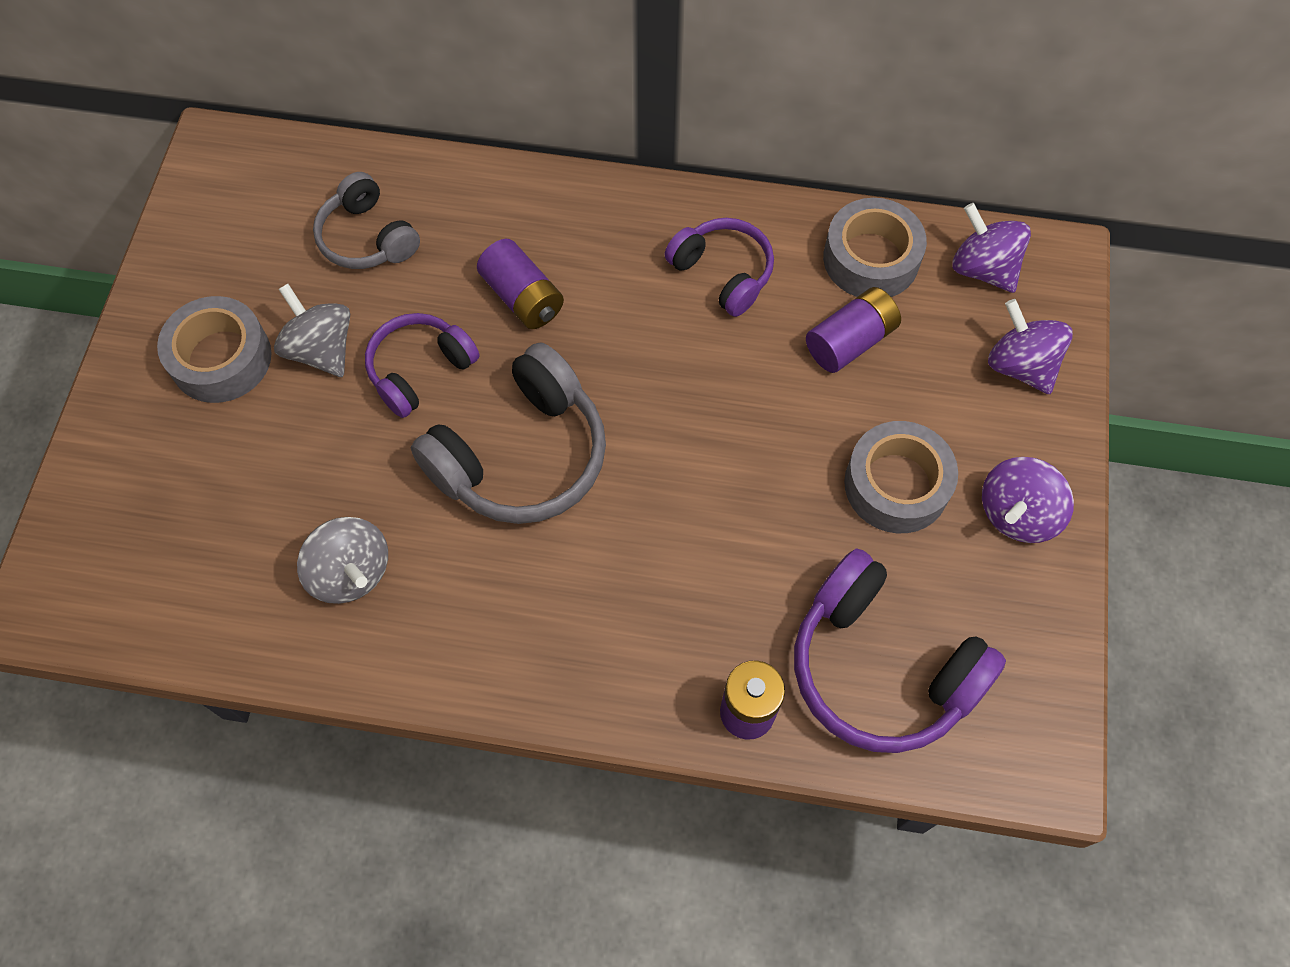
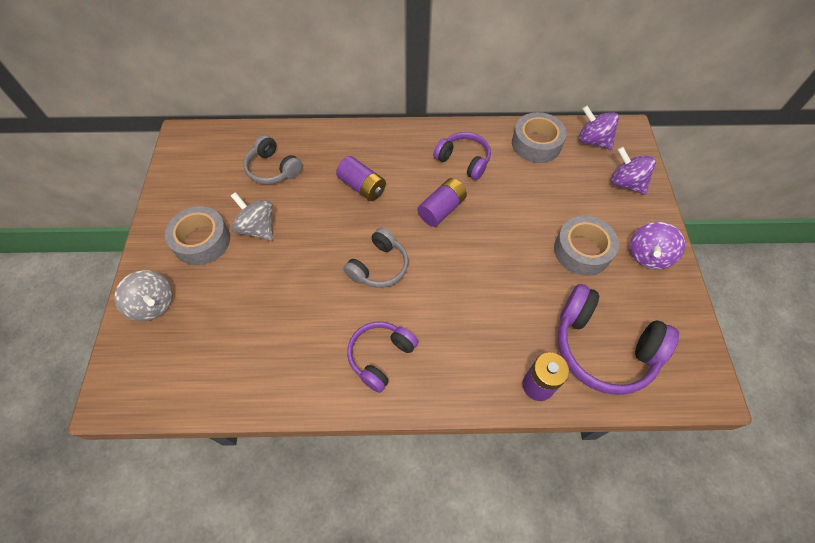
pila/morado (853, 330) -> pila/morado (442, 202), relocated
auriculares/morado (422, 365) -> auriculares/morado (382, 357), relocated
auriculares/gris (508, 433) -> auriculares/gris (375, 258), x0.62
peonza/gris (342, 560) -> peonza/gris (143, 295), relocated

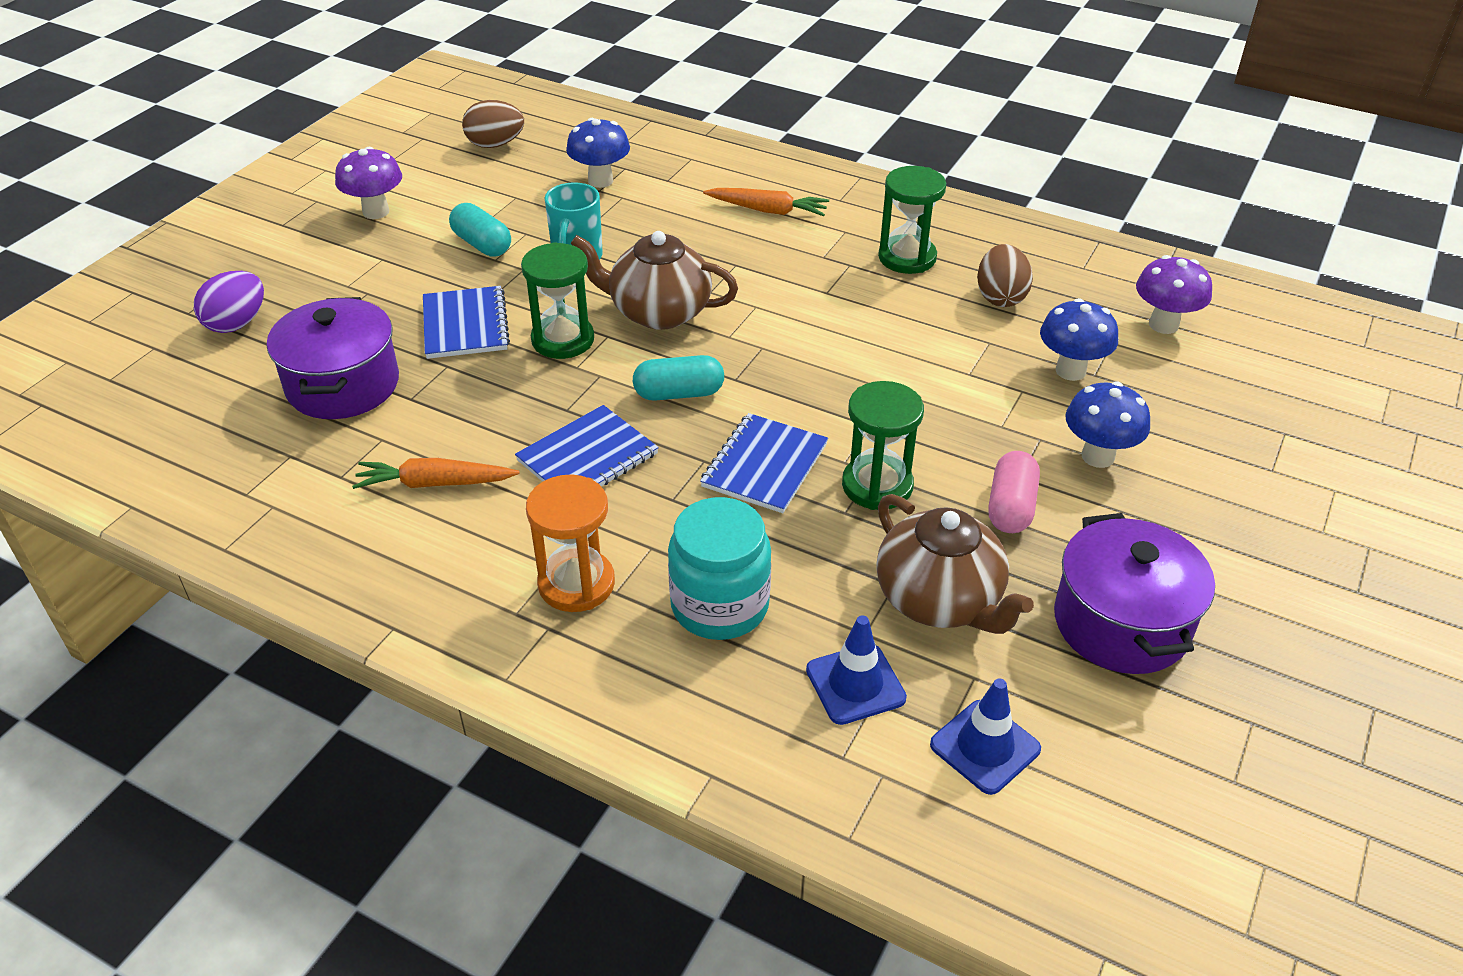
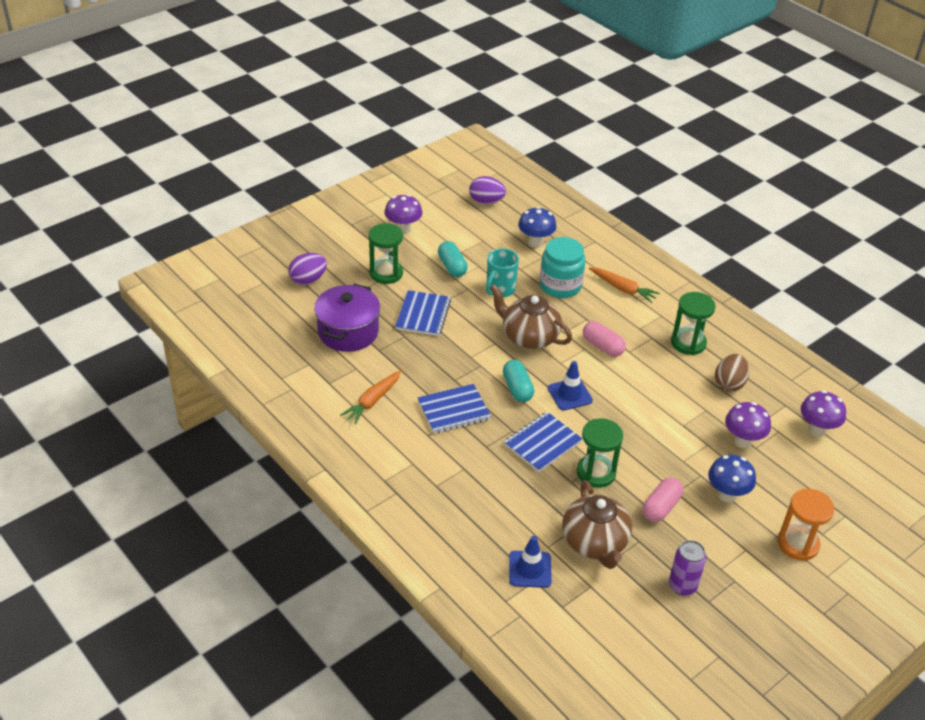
huevo/marrón (493, 124) -> huevo/morado (487, 190)
reloj de arena/verde (557, 300) -> reloj de arena/verde (386, 253), relocated
seta/azul (1079, 339) -> seta/morado (748, 425)
cápsula/turquesa (678, 378) -> cápsula/turquesa (518, 381), 60 degrees clockwise
zanahoria/naranja (436, 473) -> zanahoria/naranja (370, 397), 75 degrees counterclockwise
reloj de arena/naranja (570, 543) -> reloj de arena/naranja (806, 525), relocated
tarro/turquesa (719, 568) -> tarro/turquesa (562, 267), relocated
olla/morado (1134, 593) -> lata/morado (687, 568)
cono de tráfico/azul (985, 737) -> cono de tráfico/azul (570, 386), relocated
none -> cápsula/rosa (604, 339)

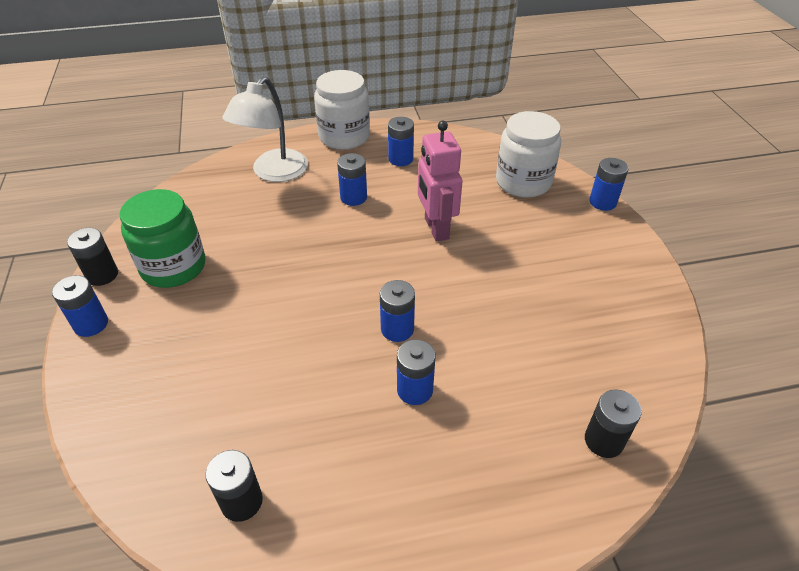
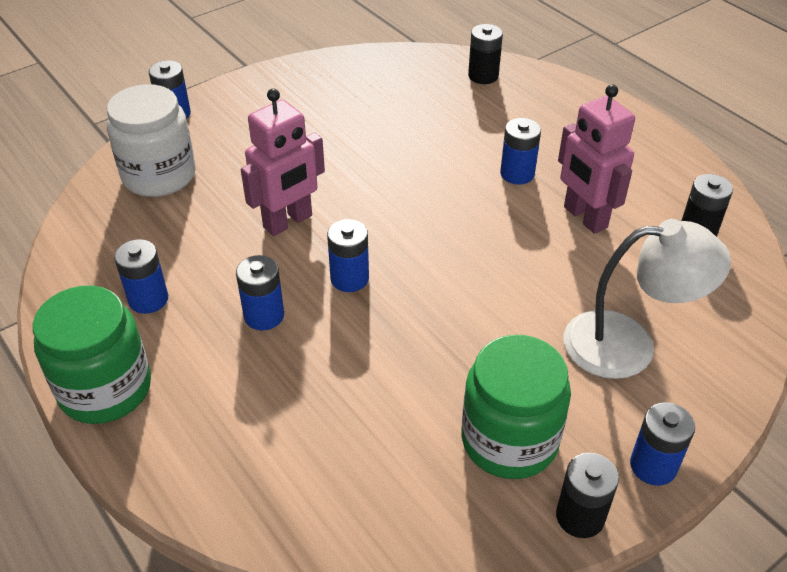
tarro/blanco (342, 110) -> tarro/verde (92, 355)
lámpara/blanco (265, 129) -> lámpara/blanco (647, 299), relocated
pila/azul (397, 311) -> pila/azul (348, 255), relocated
none -> robot/rosa (596, 159)

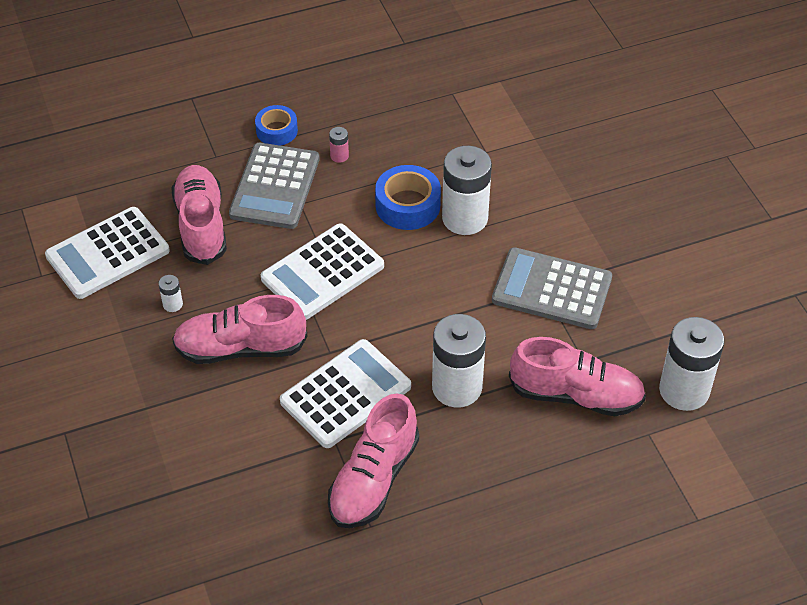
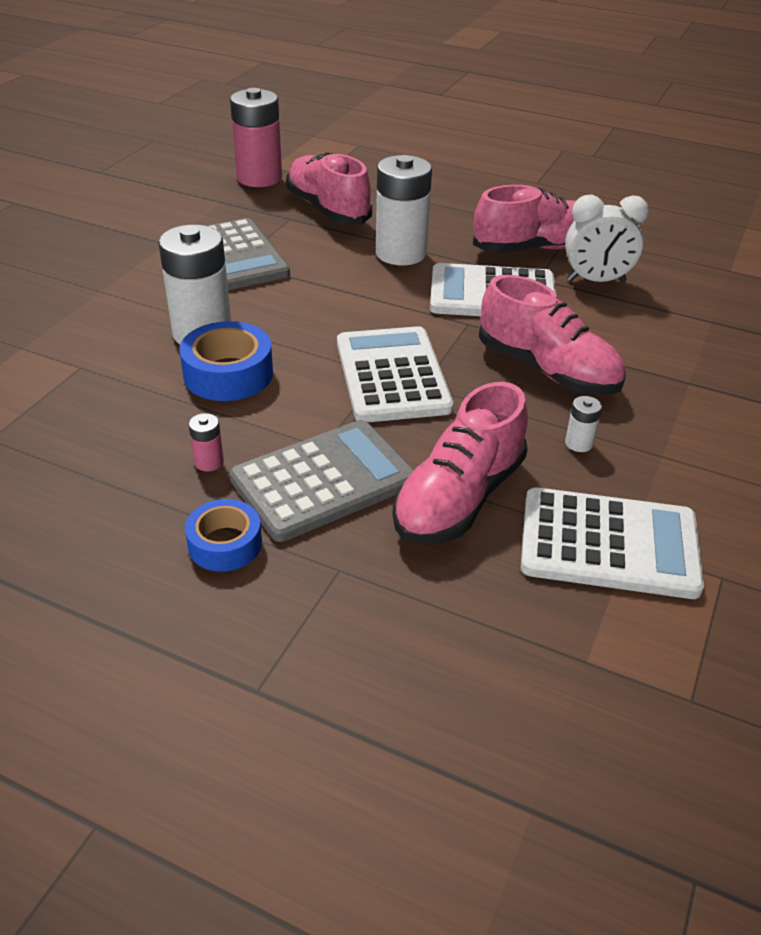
calculadora/blanco (322, 271) -> calculadora/blanco (395, 374), 105 degrees counterclockwise
pila/blanco (691, 364) -> pila/rosa (256, 137)
none -> despertador/blanco (607, 238)

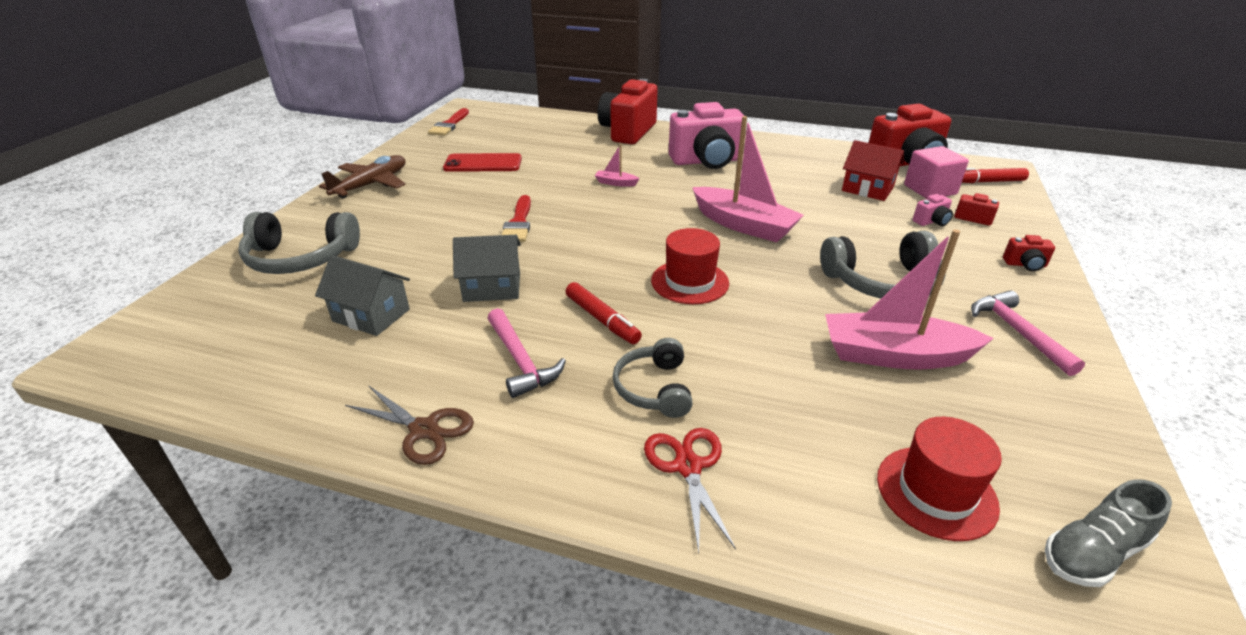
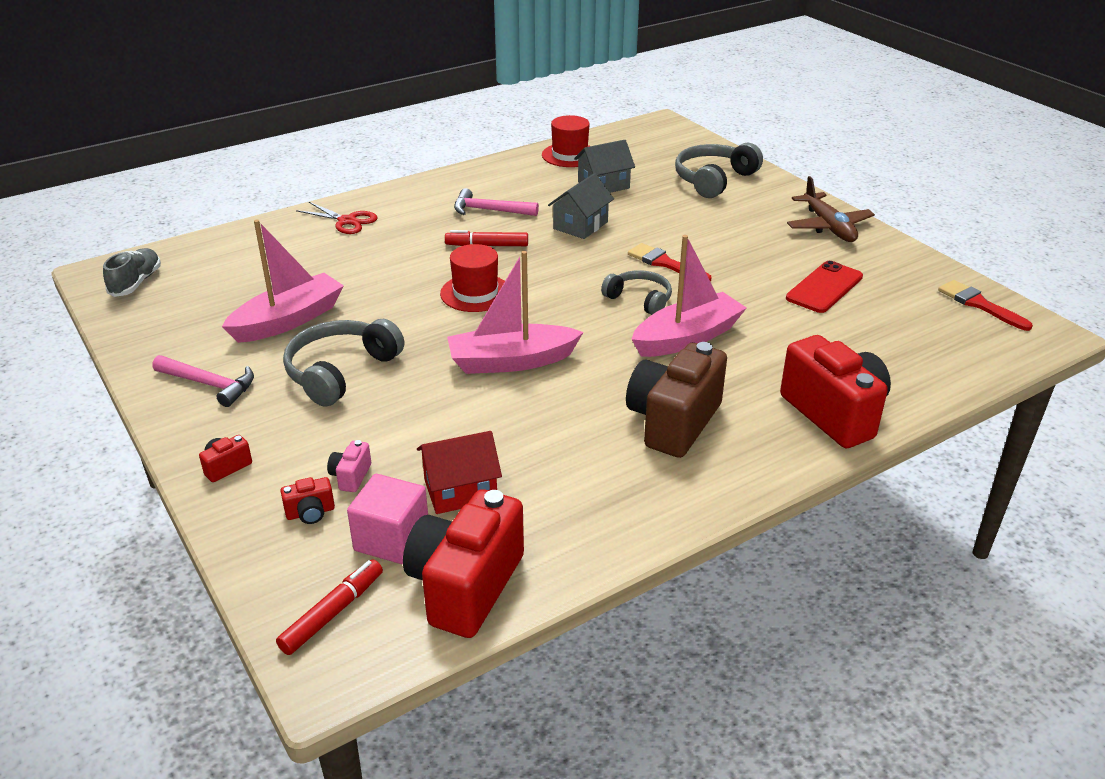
cámara/rosa (706, 135) -> cámara/marrón (676, 400)
barco/rosa (617, 165) -> barco/rosa (689, 296), x2.34
auriculares/gris (652, 378) -> auriculares/gris (636, 292), relocated
tijeras/marrón (409, 425) -> none
sombrero/rojo (939, 479) -> sombrero/rojo (566, 141), relocated

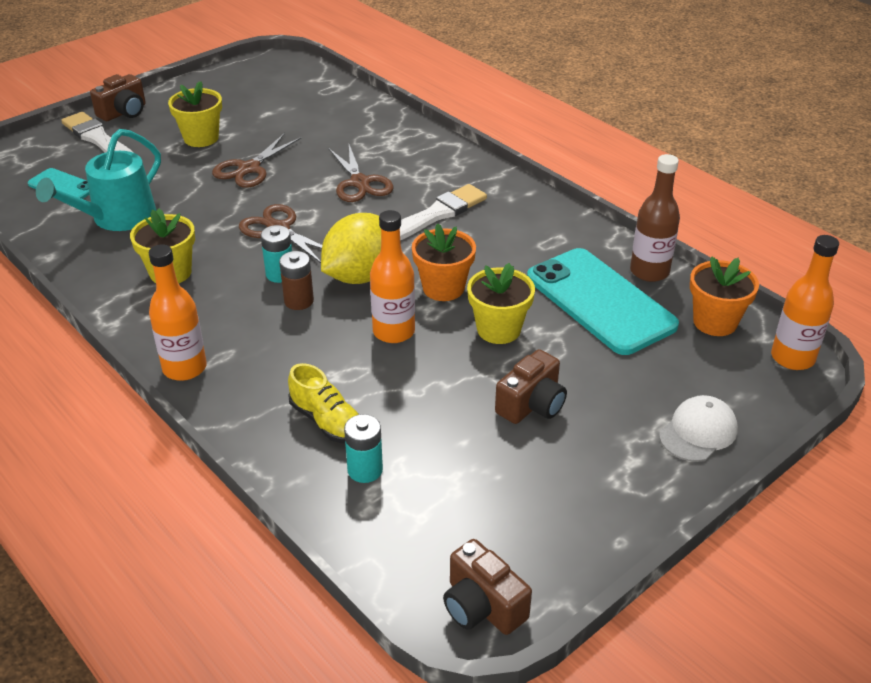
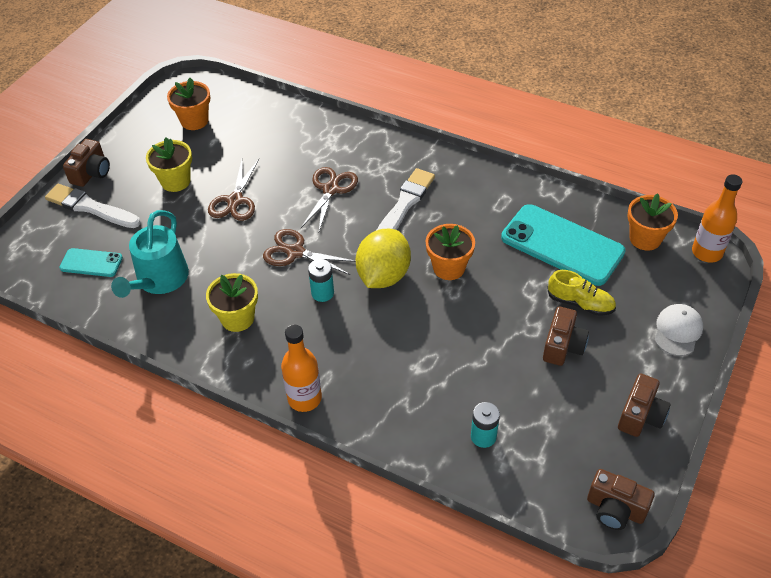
tijeras/marrón (360, 173) -> tijeras/marrón (329, 199), 120 degrees counterclockwise
botella/marrón (655, 218) -> none
botella/naranja (392, 276) -> none
pila/marrón (296, 280) -> none
maceta/amarillo (501, 303) -> none
zapato/amarillo (324, 403) -> zapato/amarillo (581, 293), relocated
none -> maceta/naranja (188, 104)
none -> cámara/marrón (644, 405)

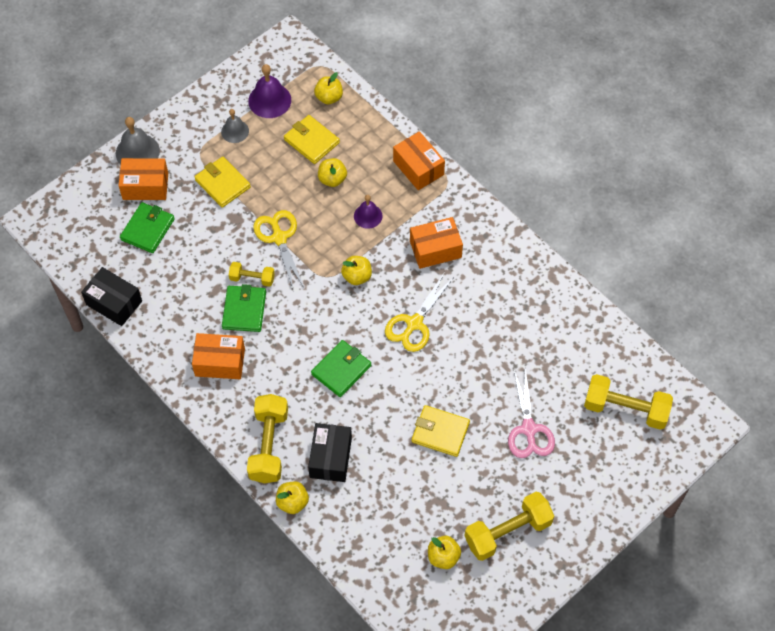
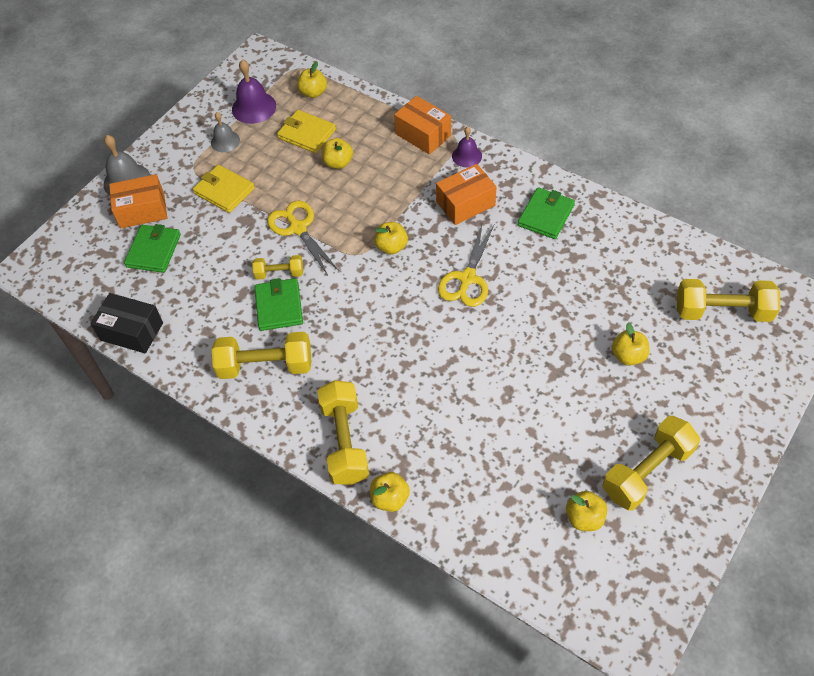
campana/morado (368, 212) -> campana/morado (467, 146), relocated
caja/naranja (218, 356) -> mancuerna/amarillo (261, 355)
cartera/verde (341, 368) -> cartera/verde (546, 213), relocated
tijeras/rosa (531, 412) -> manzana/amarillo (630, 344)
cartera/amarillo (441, 431) -> none
caja/negro (330, 452) -> none

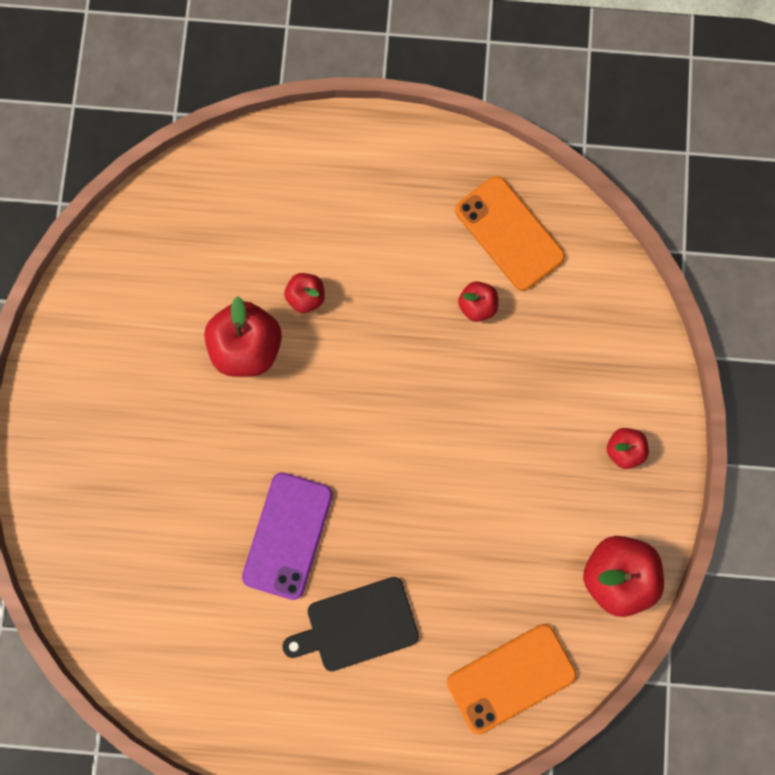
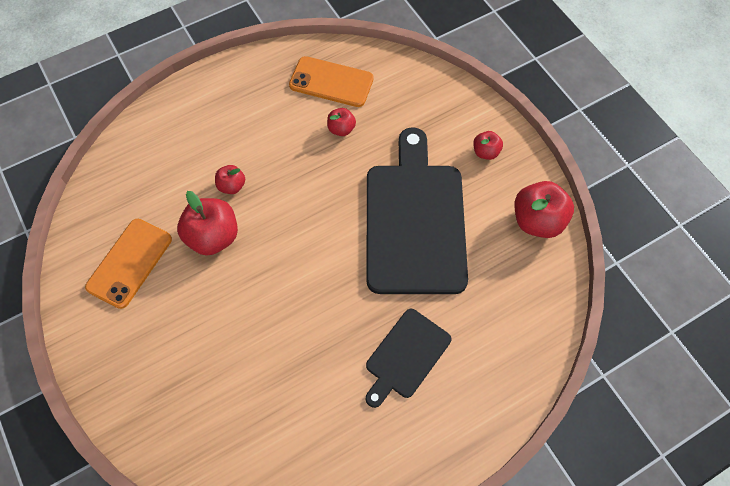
móvil/morado (287, 536) -> none
móvil/naranja (512, 679) -> móvil/naranja (128, 264), relocated
none -> tabla de cortar/negro (417, 210)

